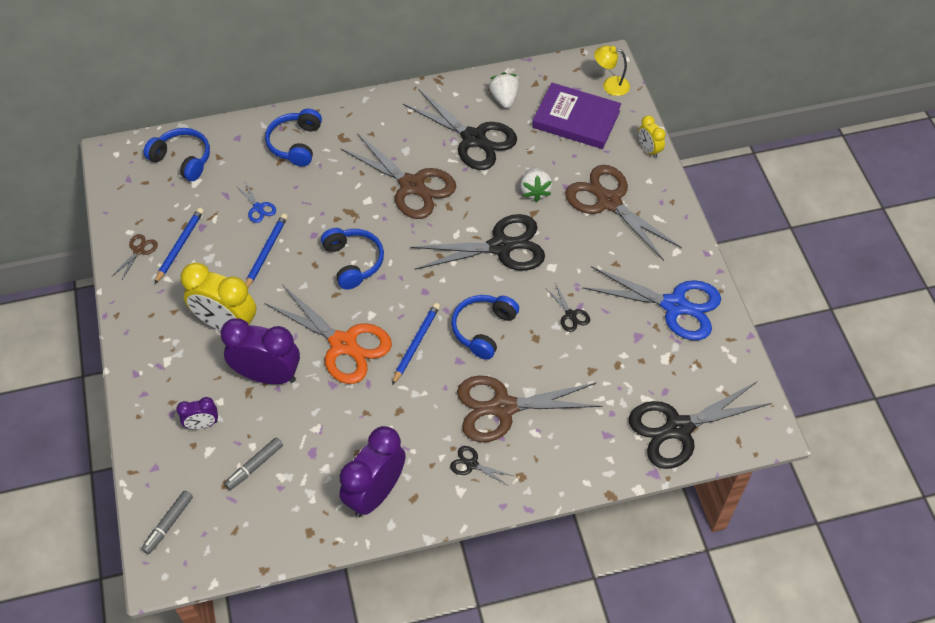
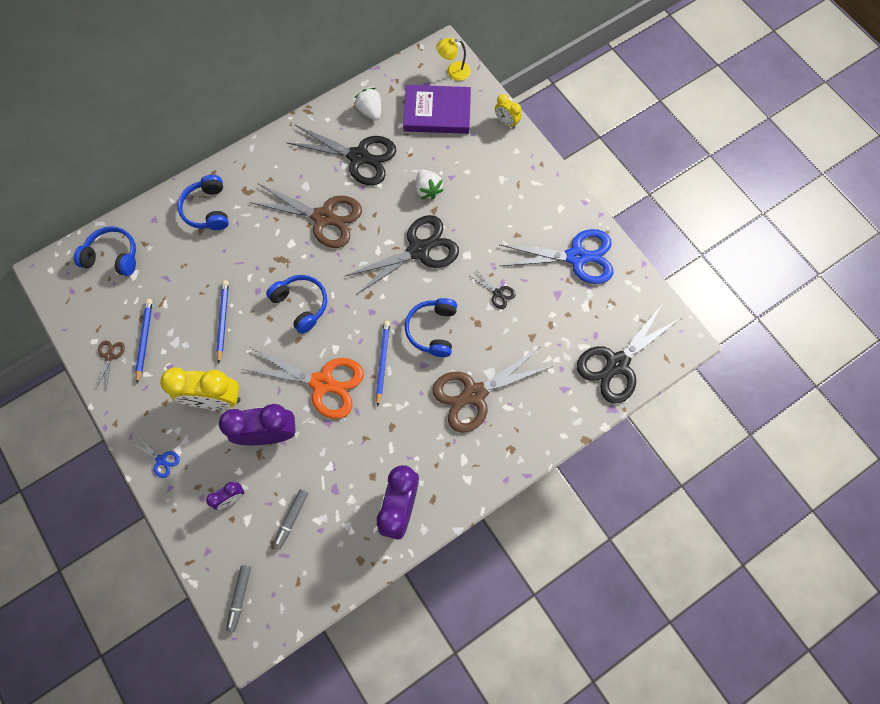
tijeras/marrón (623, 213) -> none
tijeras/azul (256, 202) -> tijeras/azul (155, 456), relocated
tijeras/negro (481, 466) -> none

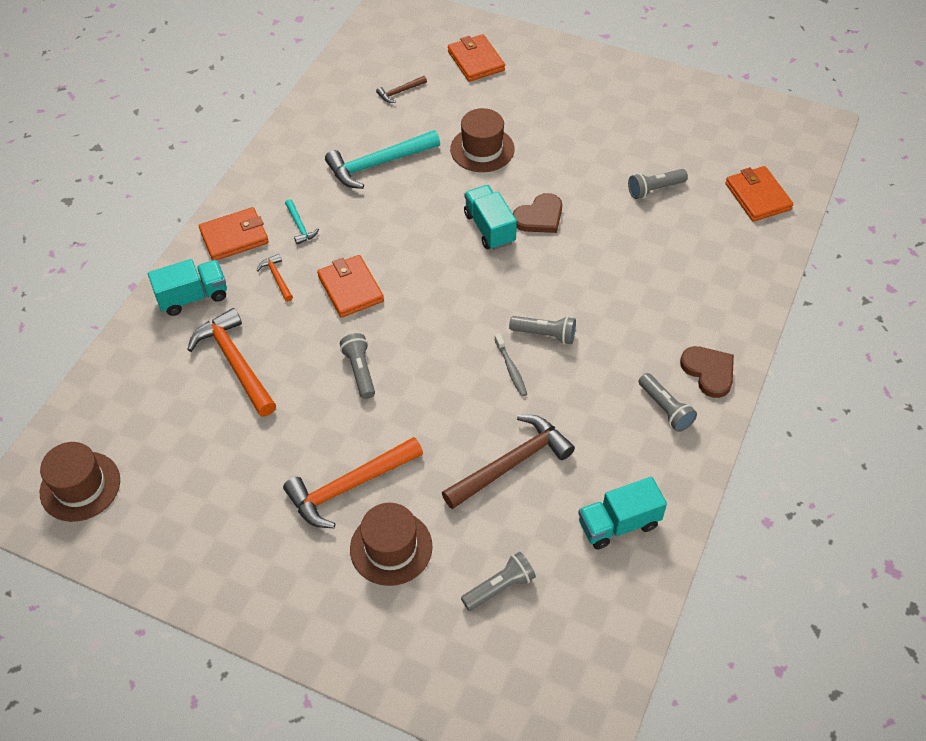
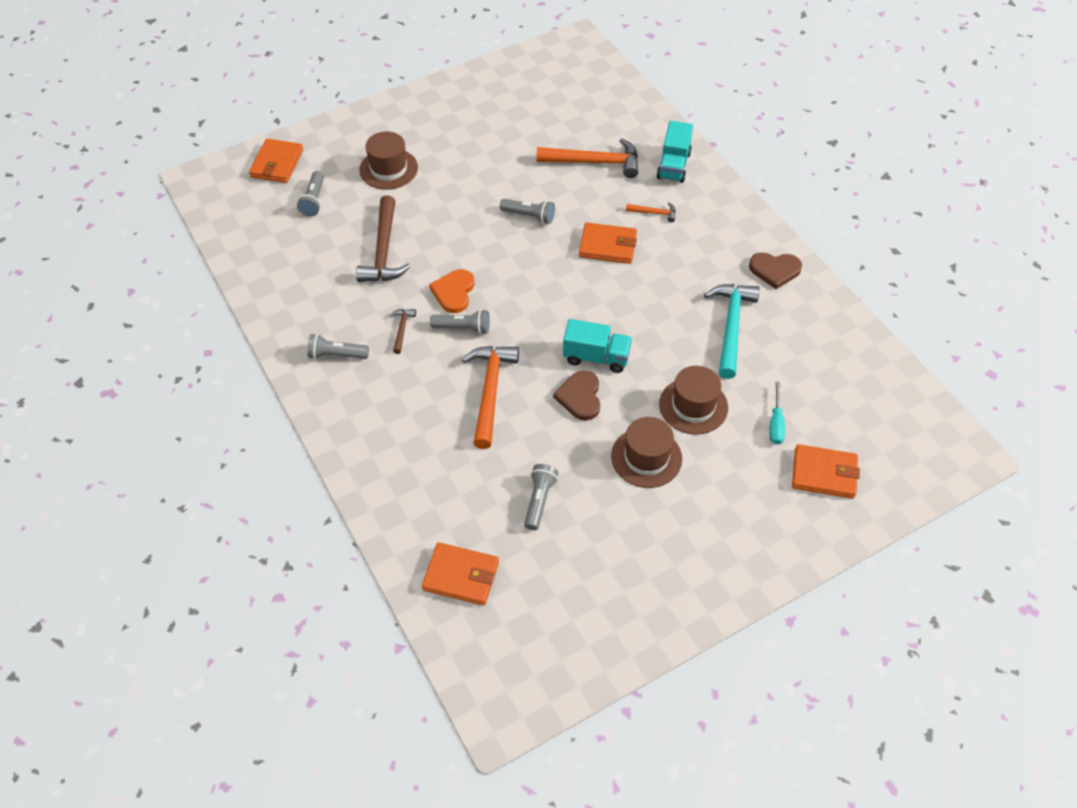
martillo/marrón (401, 89) -> martillo/marrón (403, 331), relocated
martillo/turquesa (302, 222) -> none
cartera/naranja (234, 233) -> cartera/naranja (276, 161), relocated
lámpara de mano/gris (542, 330) -> lámpara de mano/gris (460, 322), 135 degrees counterclockwise
cepillo de dientes/gris (510, 364) -> corazón/naranja (451, 291)
corazón/marrón (707, 372) -> corazón/marrón (775, 270), relocated
martillo/naranja (353, 482) -> martillo/naranja (490, 397), relocated
sombrero/marrón (80, 482) -> sombrero/marrón (646, 452), relocated
camión/turquesa (622, 513) -> none
none -> destornillador/turquesa (777, 413)

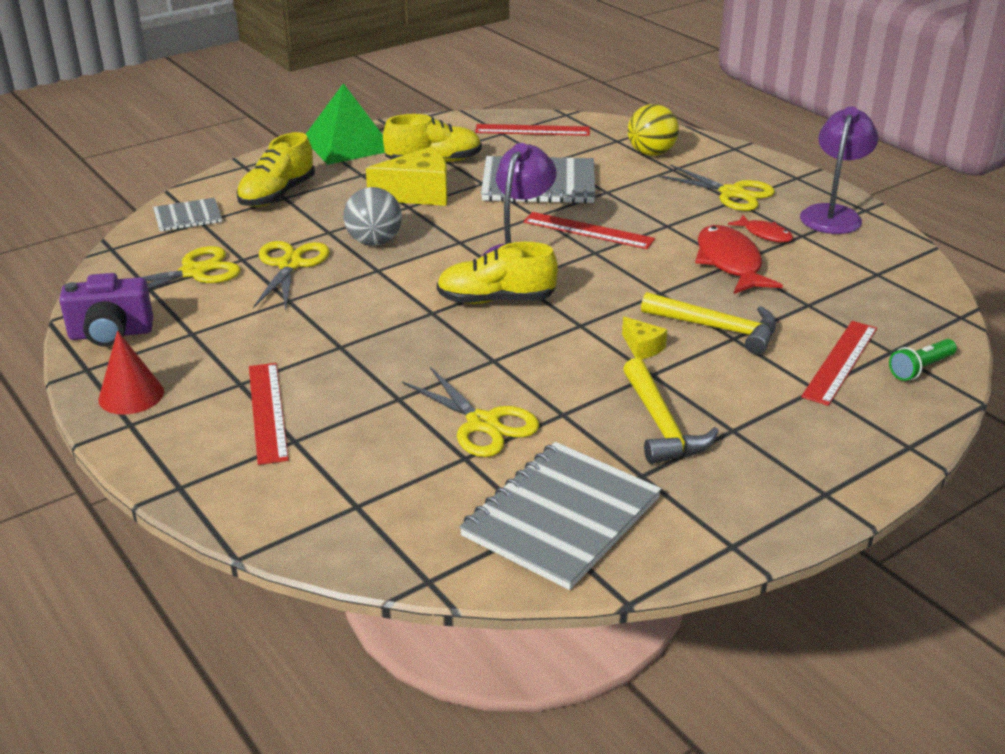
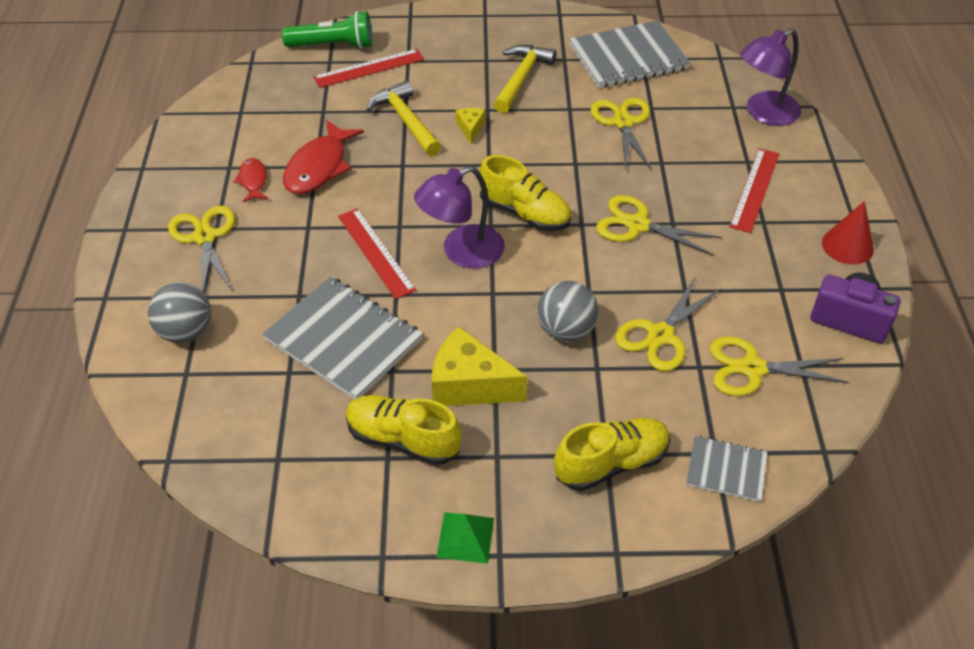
pirámide/verde (345, 124) -> pirámide/verde (465, 538), x0.52
pelota/amarillo (653, 130) -> pelota/gris (179, 312)
lámpara/morado (839, 170) -> lámpara/morado (770, 77), relocated
regla/rojo (532, 130) -> none
lámpara de mano/verde (923, 360) -> lámpara de mano/verde (327, 30), x1.61
none -> tijeras/amarillo (659, 225)

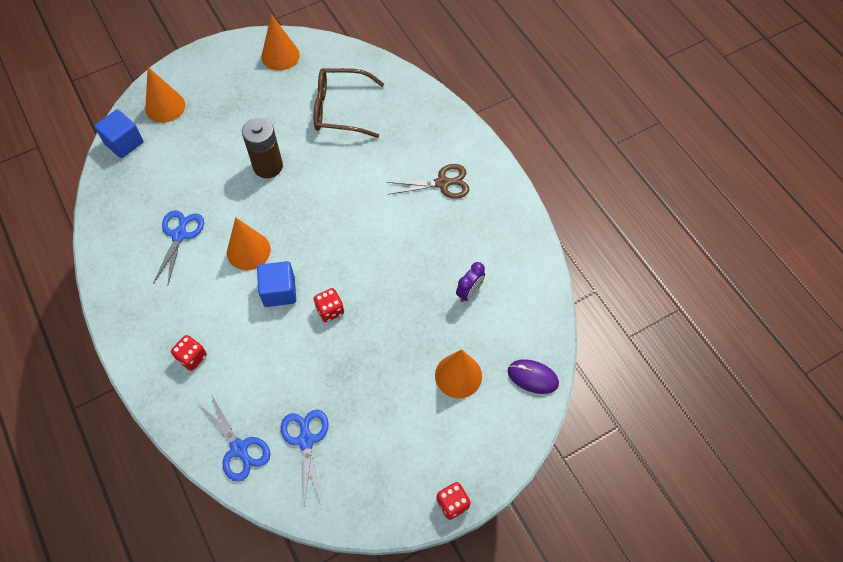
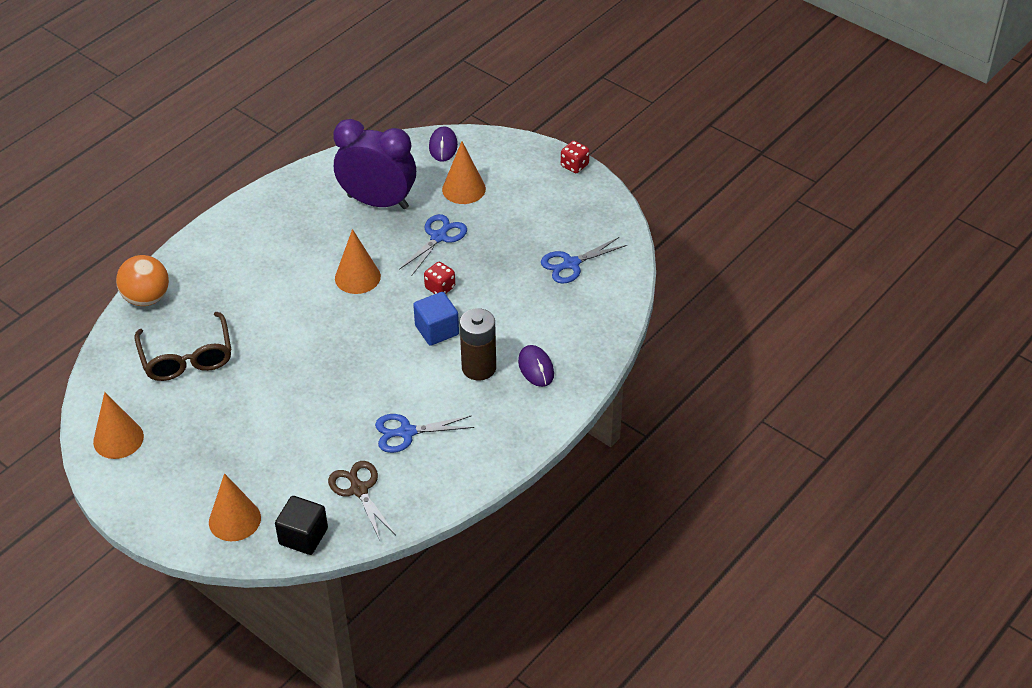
cubo/azul (119, 133) -> cubo/negro (301, 525)
pila/marrón (262, 147) -> pila/marrón (478, 344), relocated
tijeras/marrón (428, 181) -> tijeras/marrón (362, 500), relocated
cono/naranja (249, 243) -> cono/naranja (358, 261), relocated
despertador/morado (470, 282) -> despertador/morado (374, 164), x2.38
dado/rojo (189, 353) -> ratón/morado (536, 366)
tijeras/azul (235, 438) -> tijeras/azul (433, 244), relocated
none -> pelota/naranja (142, 280)

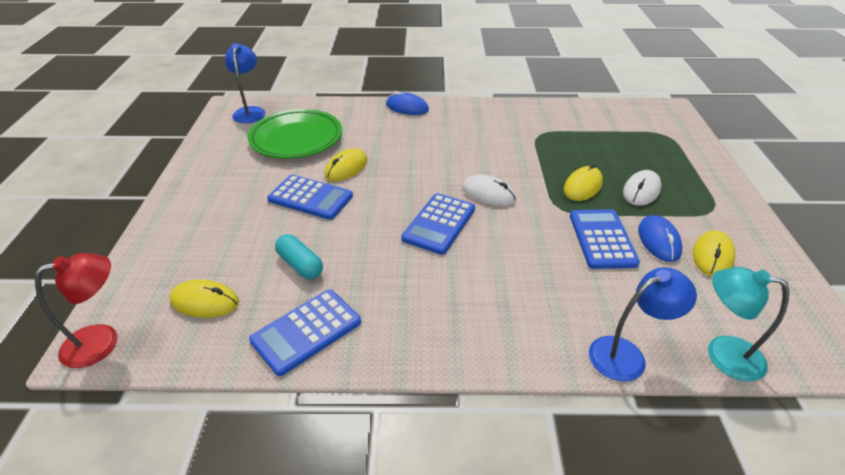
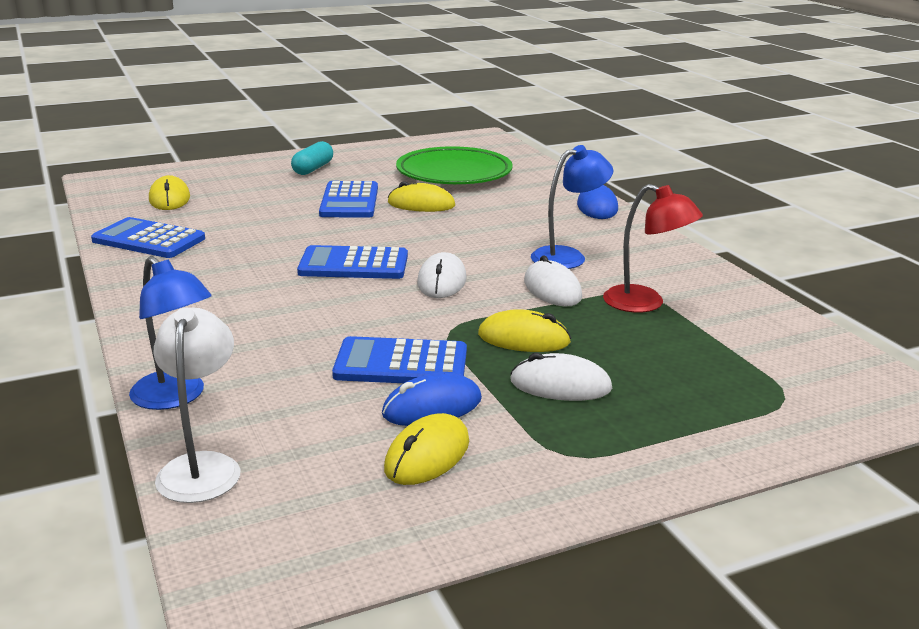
lámpara/azul (245, 83) -> lámpara/azul (572, 207), relocated
calculadora/azul (605, 239) -> calculadora/azul (399, 359), 150 degrees counterclockwise
ratón/amarillo (714, 253) -> ratón/amarillo (426, 449), 60 degrees counterclockwise
cápsula/turquesa (299, 256) -> cápsula/turquesa (312, 158), relocated
lámpara/rojo (76, 310) -> lámpara/rojo (653, 248), relocated
lámpara/turquesa (748, 324) -> lámpara/blanco (196, 405)
none -> ratón/blanco (553, 281)

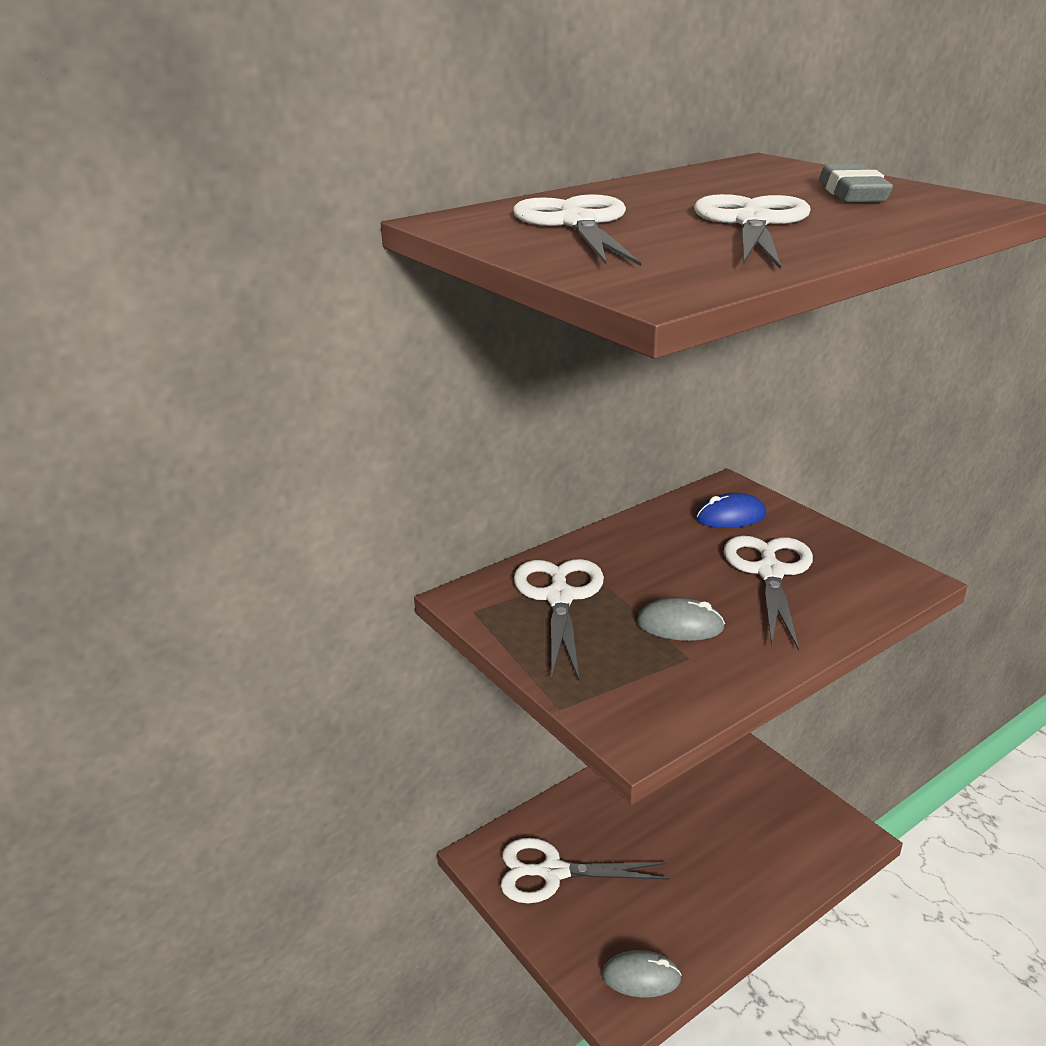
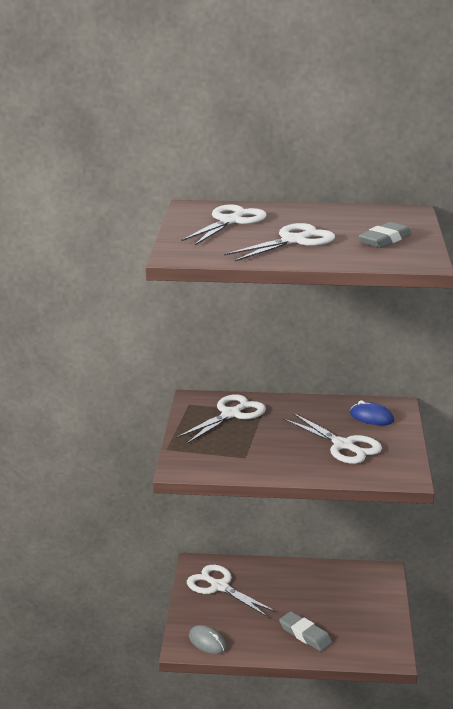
tijeras/blanco (768, 593) -> tijeras/blanco (332, 438), 90 degrees clockwise
ratón/gris (681, 619) -> none
none -> goma de borrar/gris (305, 631)

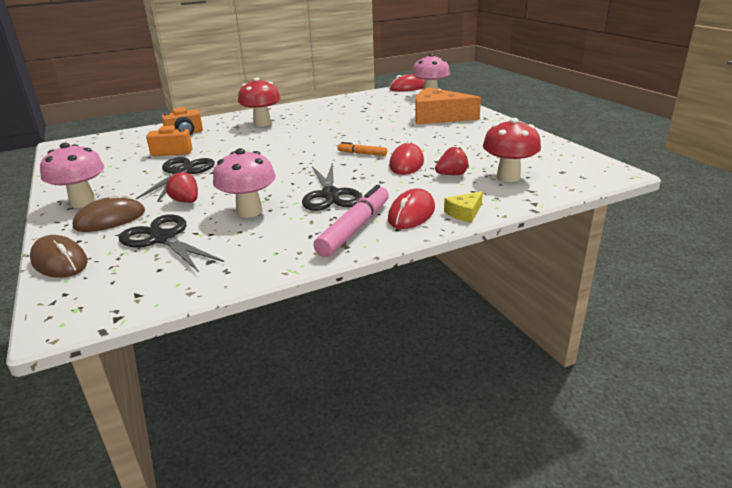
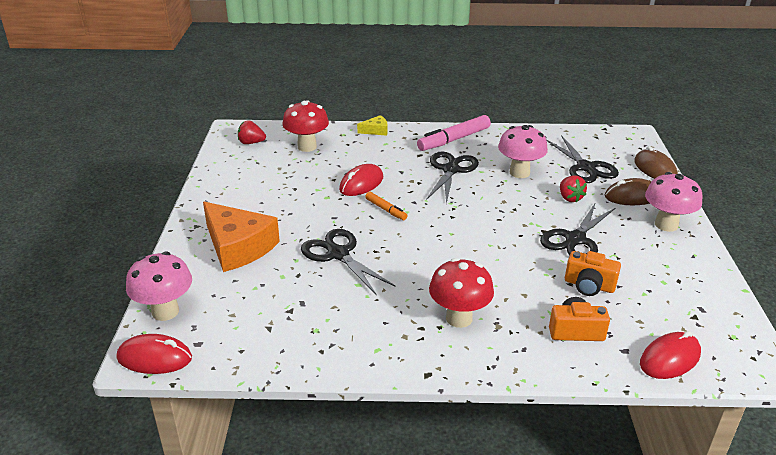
fresa/rojo (452, 161) -> fresa/rojo (252, 132), relocated
ratón/rojo (411, 208) -> ratón/rojo (670, 355), relocated
none -> tijeras/negro (348, 262)

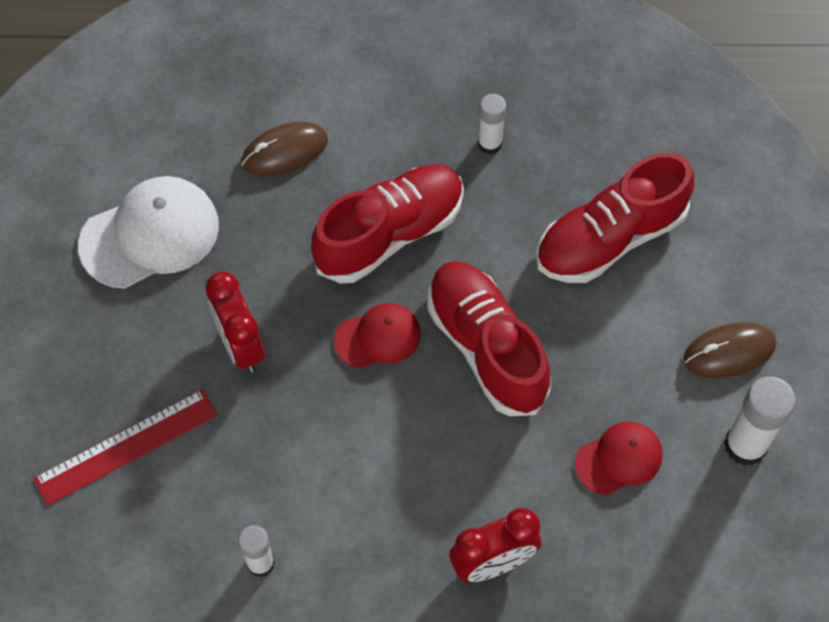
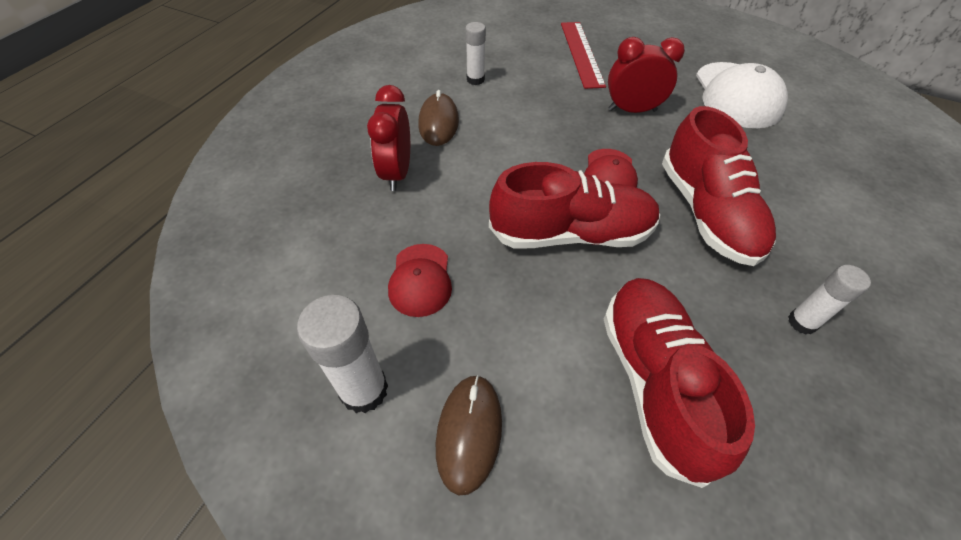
ratón/marrón (284, 149) -> ratón/marrón (438, 118), relocated

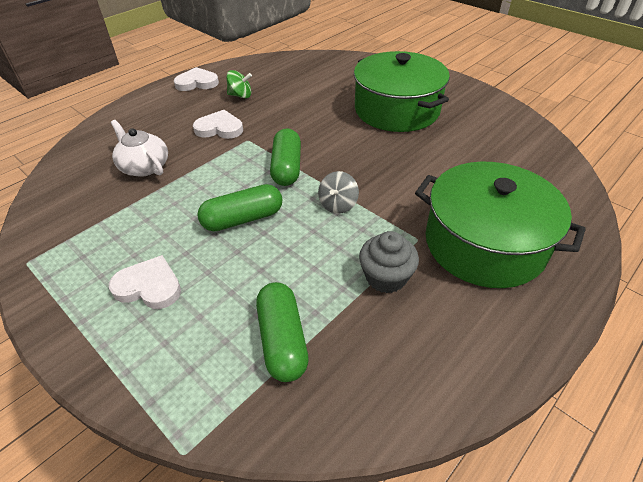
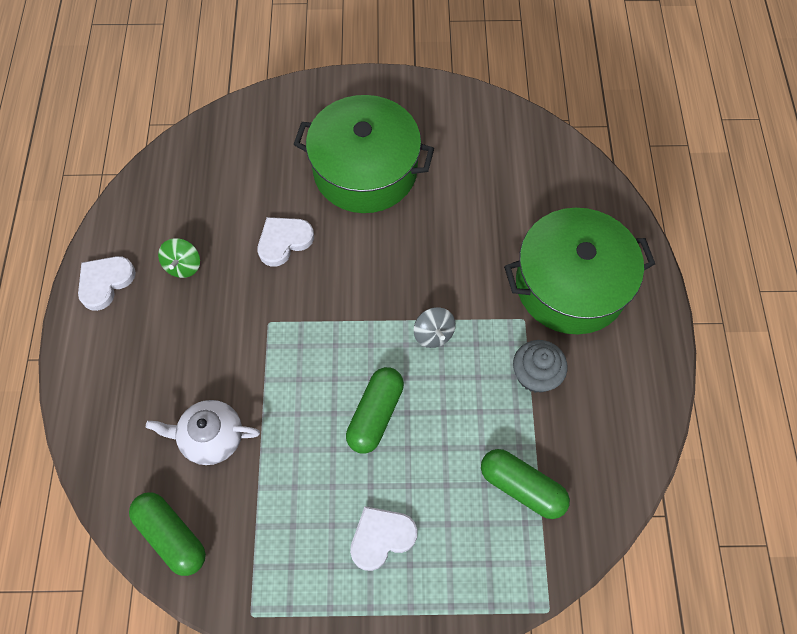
peonza/verde (239, 84) -> peonza/verde (179, 258), 135 degrees clockwise
corazón/blanco (218, 124) -> corazón/blanco (286, 242), relocated
cápsula/verde (285, 157) -> cápsula/verde (167, 534), relocated

